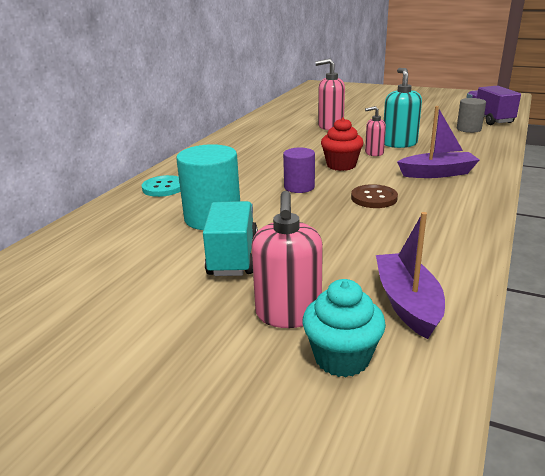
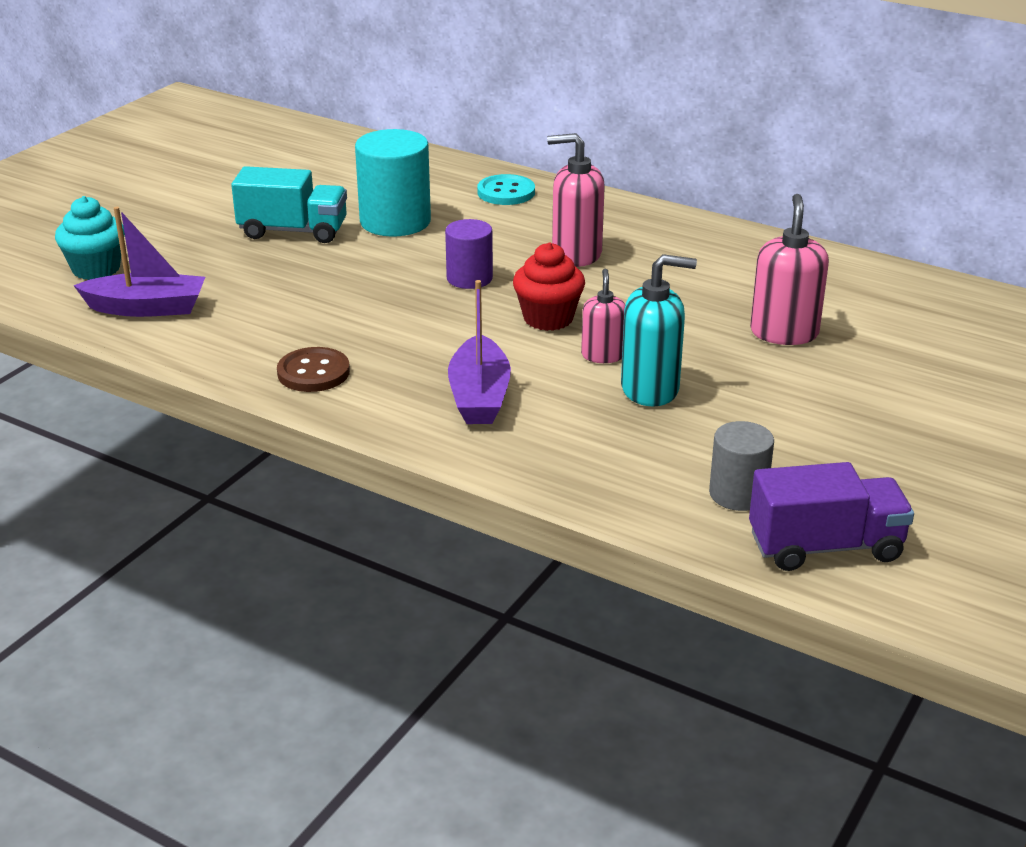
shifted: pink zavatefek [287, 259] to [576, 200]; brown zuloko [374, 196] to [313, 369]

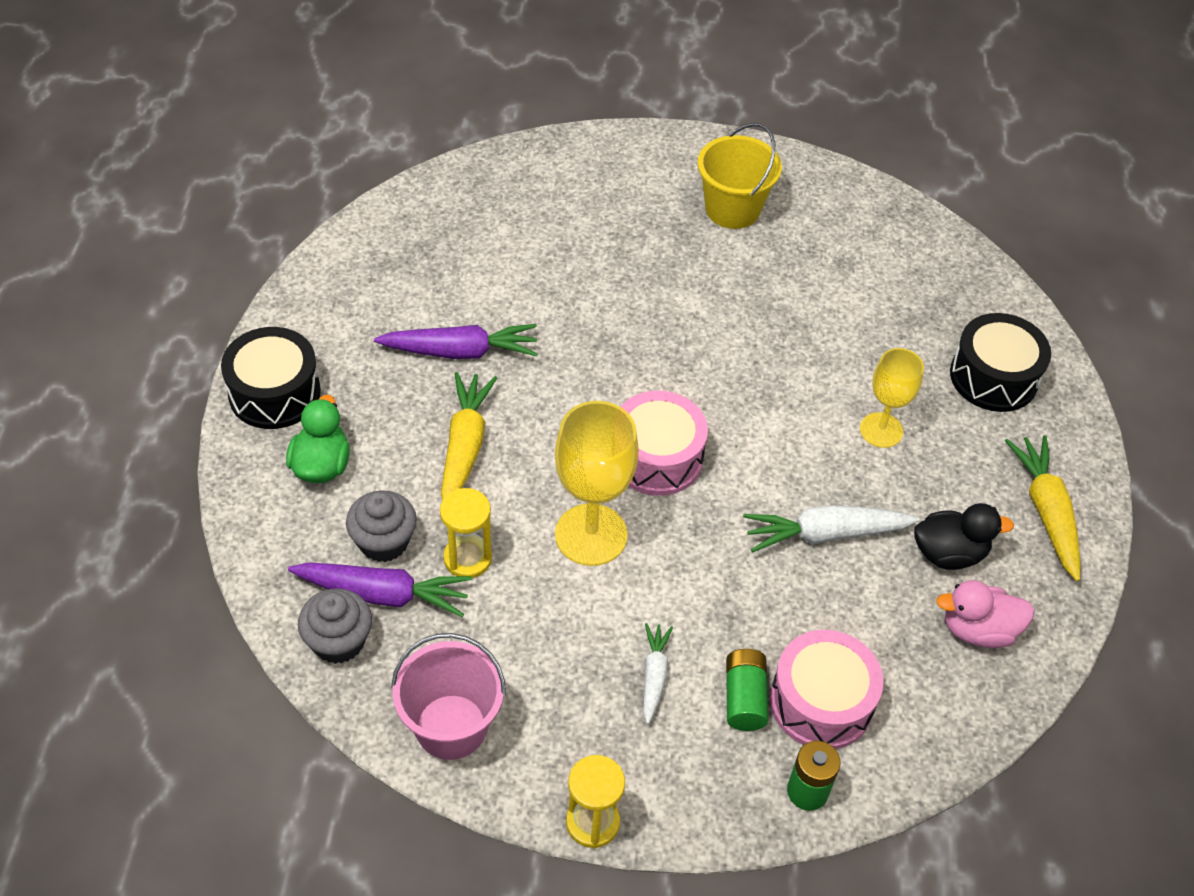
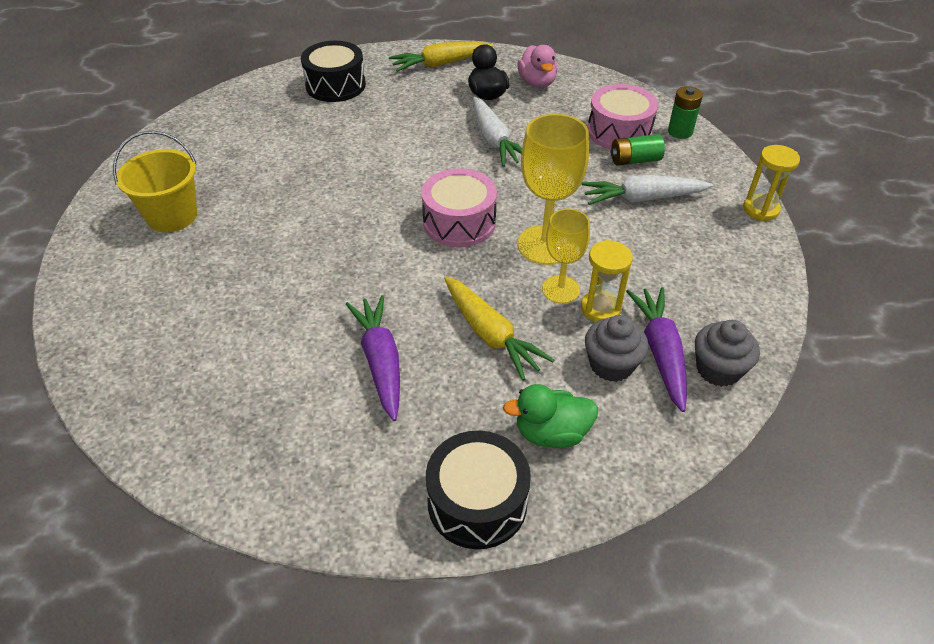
gone: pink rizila [448, 696]
shifted: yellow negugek [892, 398] to [566, 256]
rotated: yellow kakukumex [469, 436] = [499, 328] 120 degrees counterclockwise
scaled: white kakukumex [658, 673] = [647, 190] x1.69

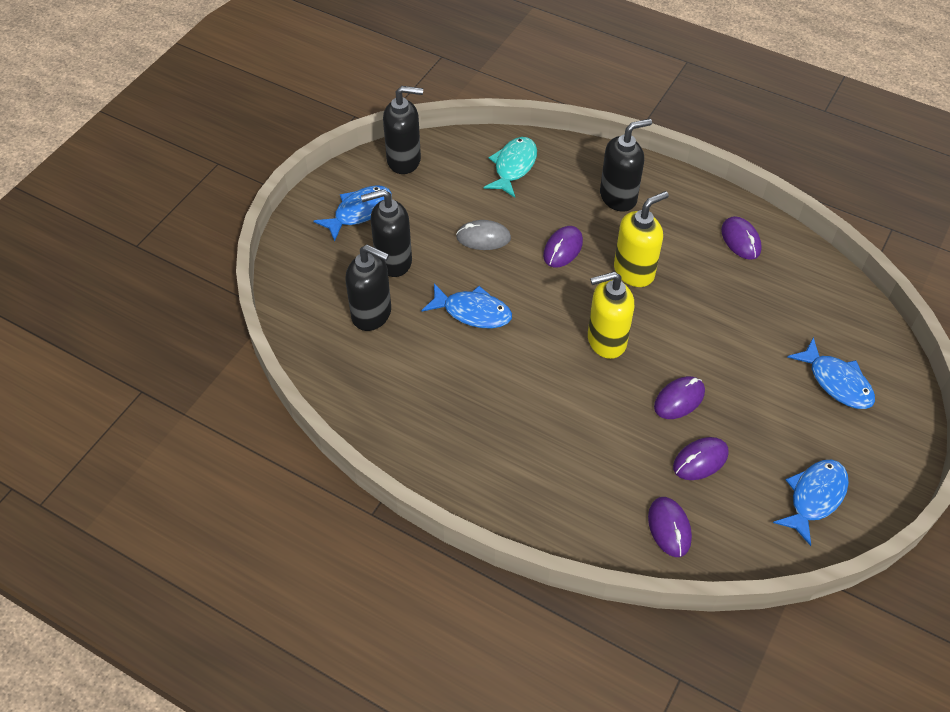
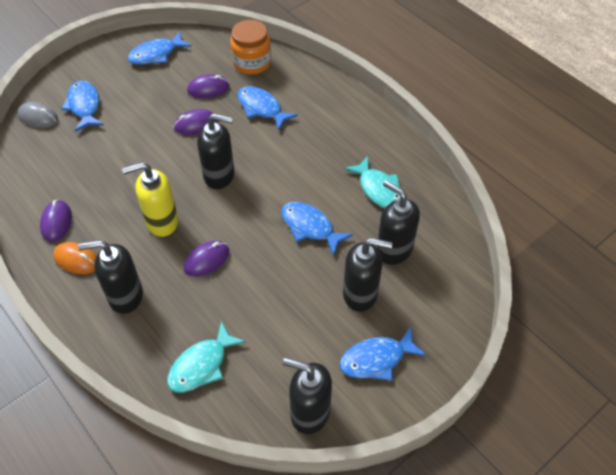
new: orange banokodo [75, 258]; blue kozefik [267, 108]; turquoise kozefik [372, 182]
shifted: grey banokodo [483, 235] to [38, 115]
swapped: purple banokodo [670, 527] to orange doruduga [250, 47]
repainted: yellow zavatefek [611, 315] to black zavatefek [216, 151]

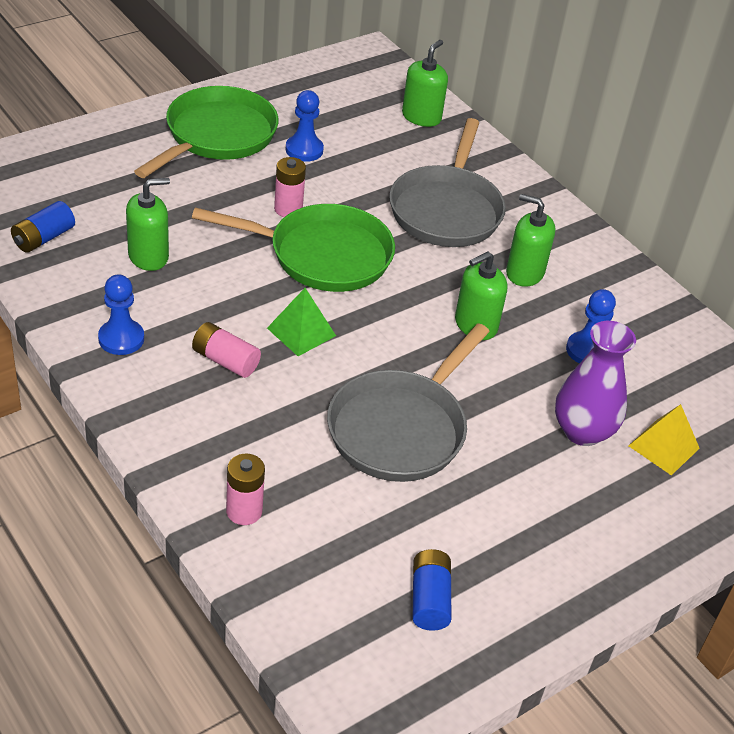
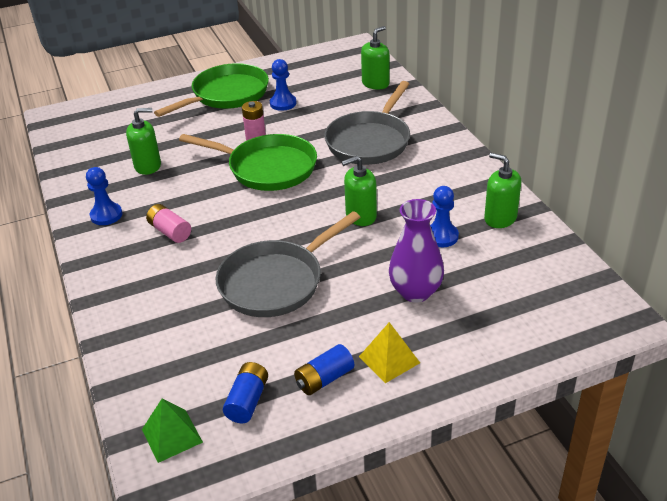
gone: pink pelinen [245, 489]
shifted: blue pelinen [43, 227] to [324, 369]; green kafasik [301, 322] to [172, 431]; green zavatefek [531, 240] to [502, 190]; yellow kafasik [664, 440] to [389, 352]

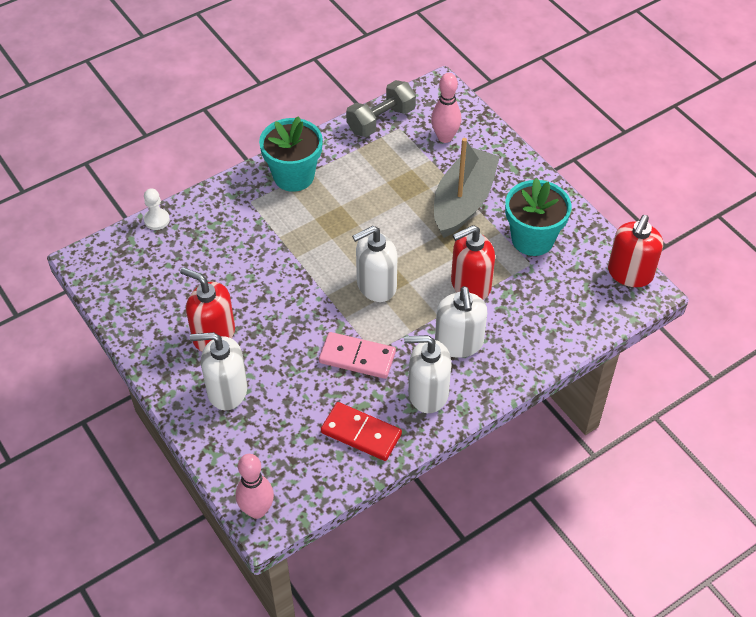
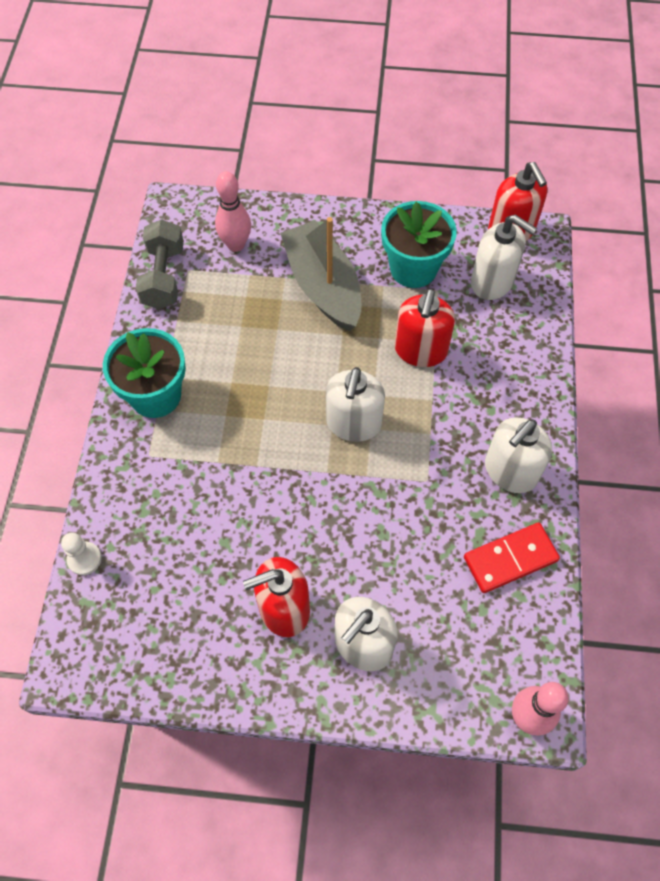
gone: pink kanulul [357, 355]
shifted: white zavatefek [461, 322] to [504, 257]

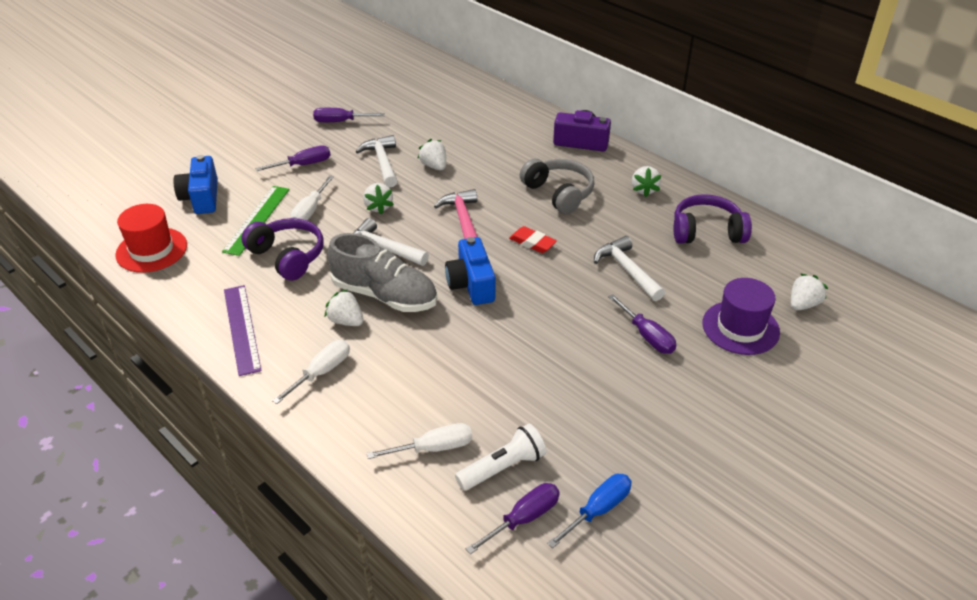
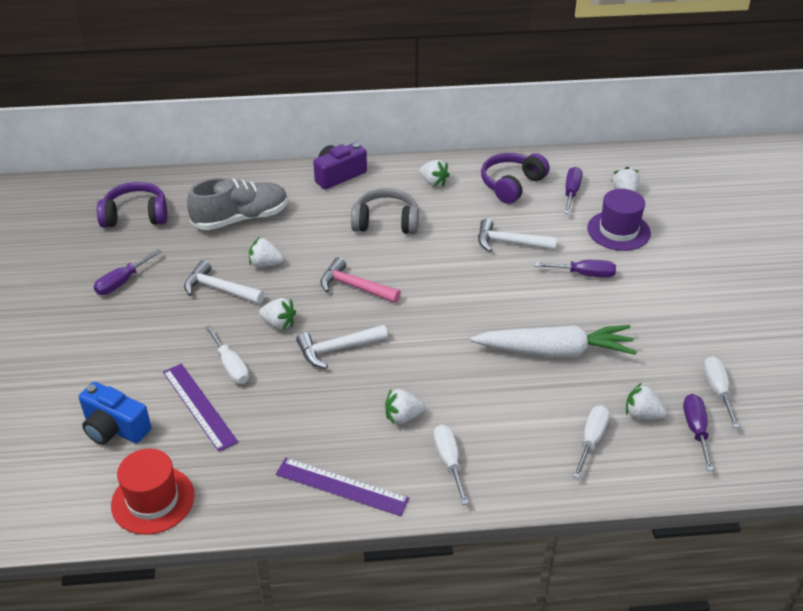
gone: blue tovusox [470, 271]; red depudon [533, 239]
new: white kakukumex [553, 341]
shifted: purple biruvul [282, 249] to [132, 205]; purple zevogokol [293, 158] to [573, 190]; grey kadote [382, 272] to [237, 204]
swapped: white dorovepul [500, 457] to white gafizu [646, 401]
repainted: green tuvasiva [256, 221] to purple tuvasiva [200, 407]; blue zevogokol [589, 511] to white zevogokol [721, 392]

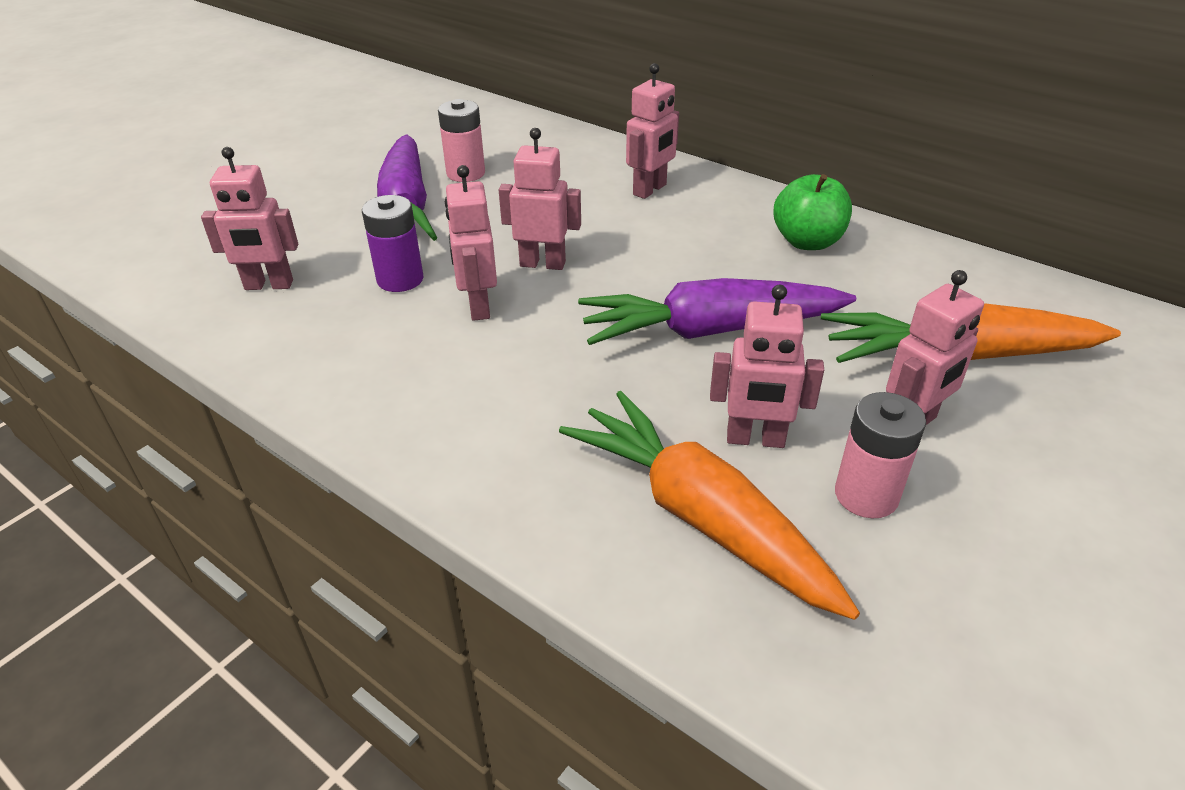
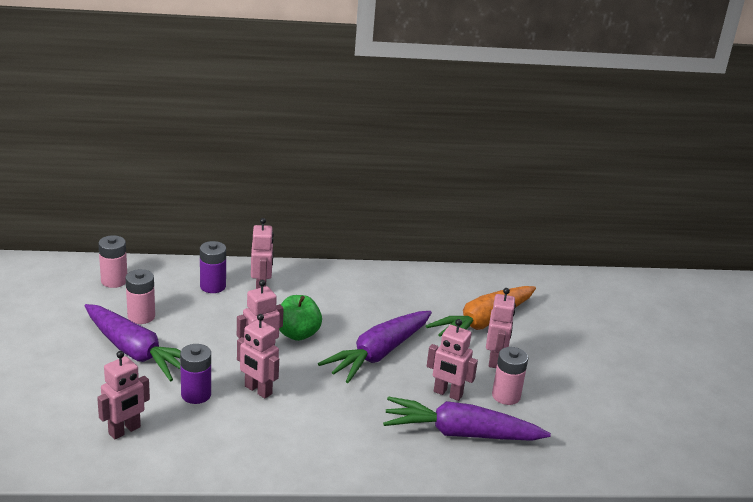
new: pink pelinen [112, 261]; purple pelinen [213, 267]
shifted: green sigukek [812, 212] to [300, 318]
repainted: orange kakukumex [709, 505] to purple kakukumex [467, 419]
rotated: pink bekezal [767, 366] = [452, 360] 60 degrees clockwise

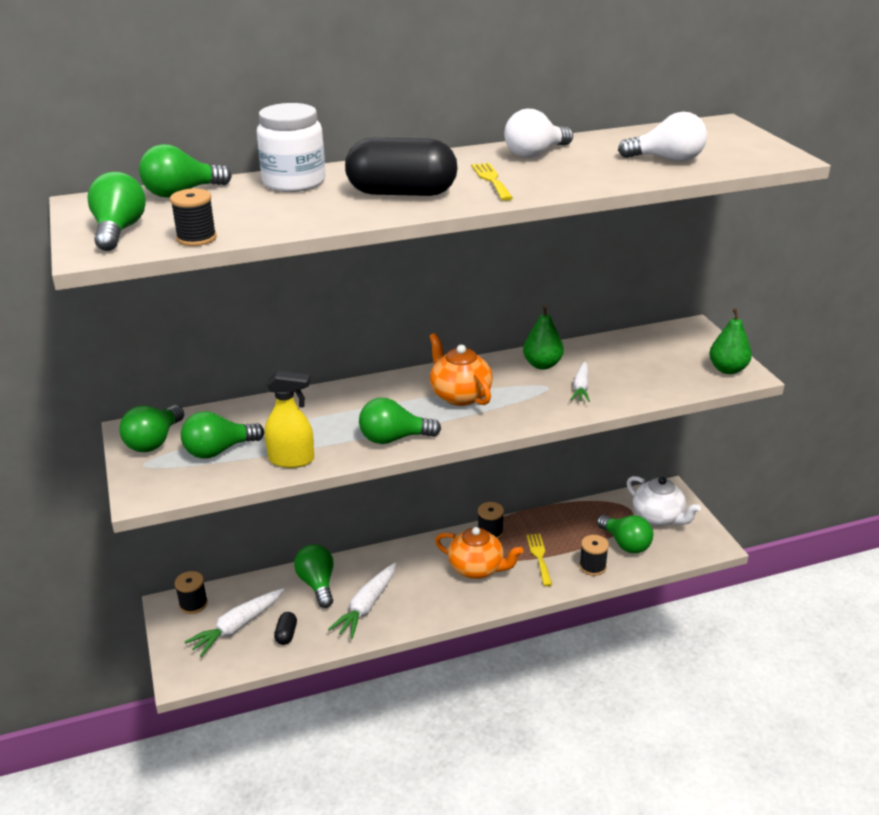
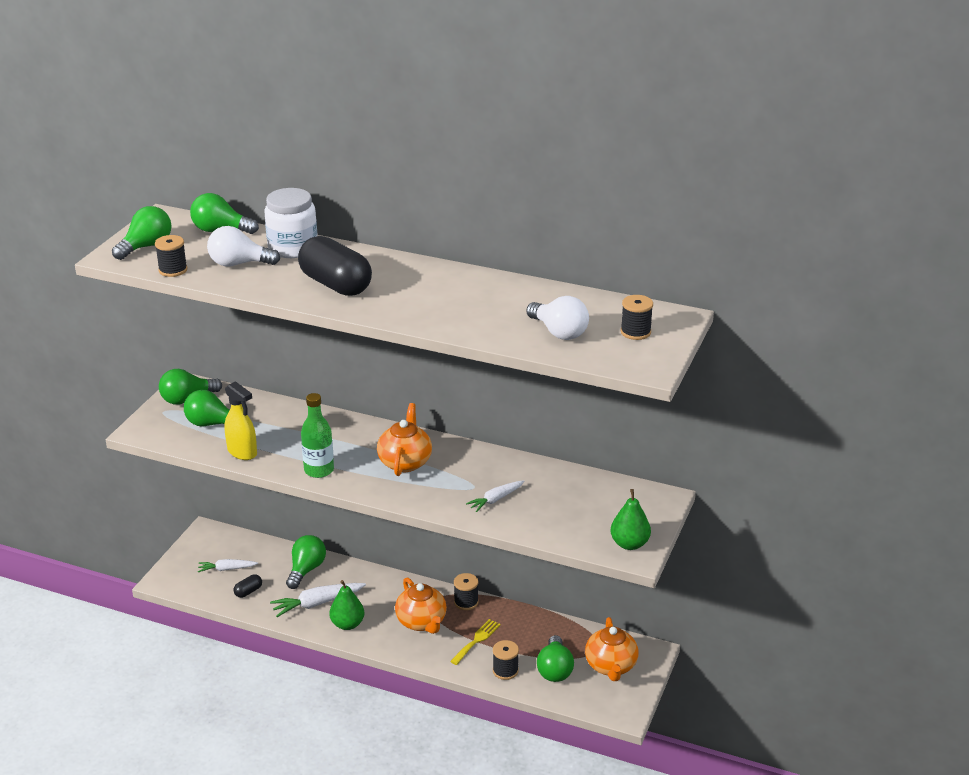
gone: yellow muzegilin [492, 182]
shifted: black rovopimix [191, 592] to [637, 317]; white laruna [538, 133] to [243, 246]; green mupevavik [543, 338] to [346, 605]
swapped: green laruna [400, 421] to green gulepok [317, 435]
repainted: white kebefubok [664, 501] to orange kebefubok [612, 649]
scaled: white kakukumex [234, 622] = [228, 565] x0.63

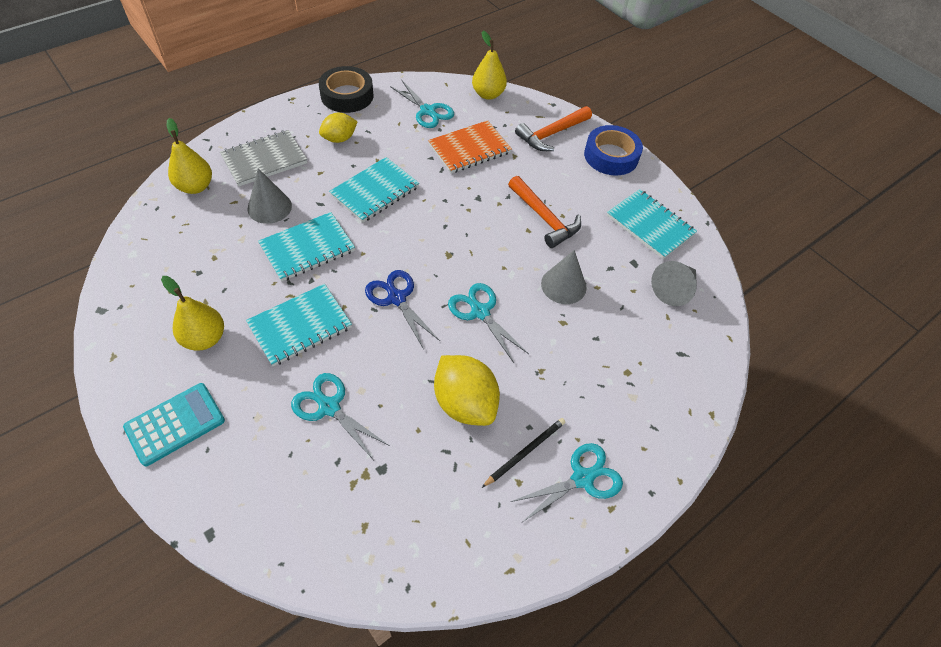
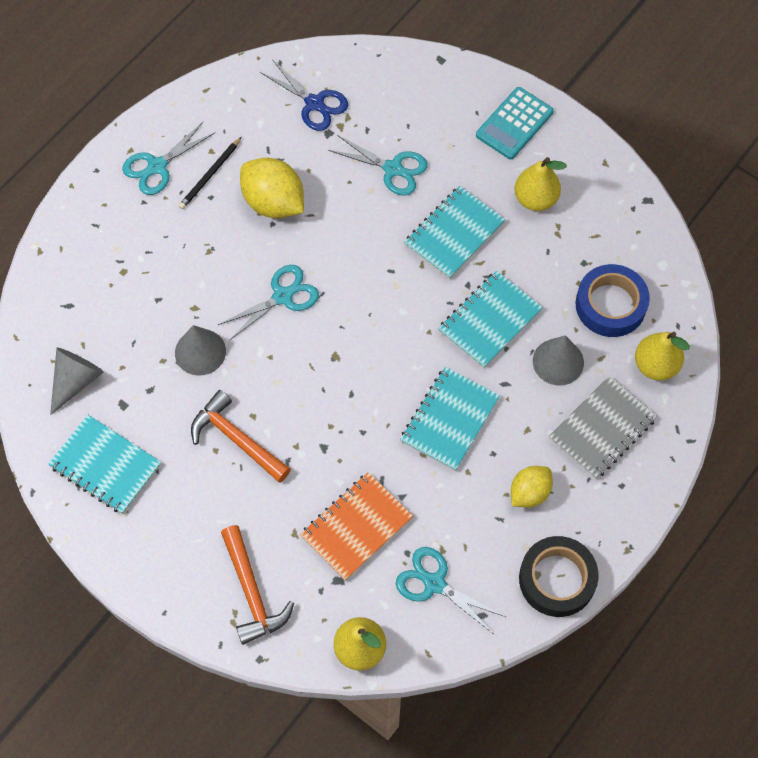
shifted: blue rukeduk [402, 309] to [304, 95]; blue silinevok [613, 150] to [613, 300]
rotated: turquoise rukeduk [488, 323] = [268, 303] 75 degrees counterclockwise; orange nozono [553, 128] = [257, 585] 120 degrees clockwise

